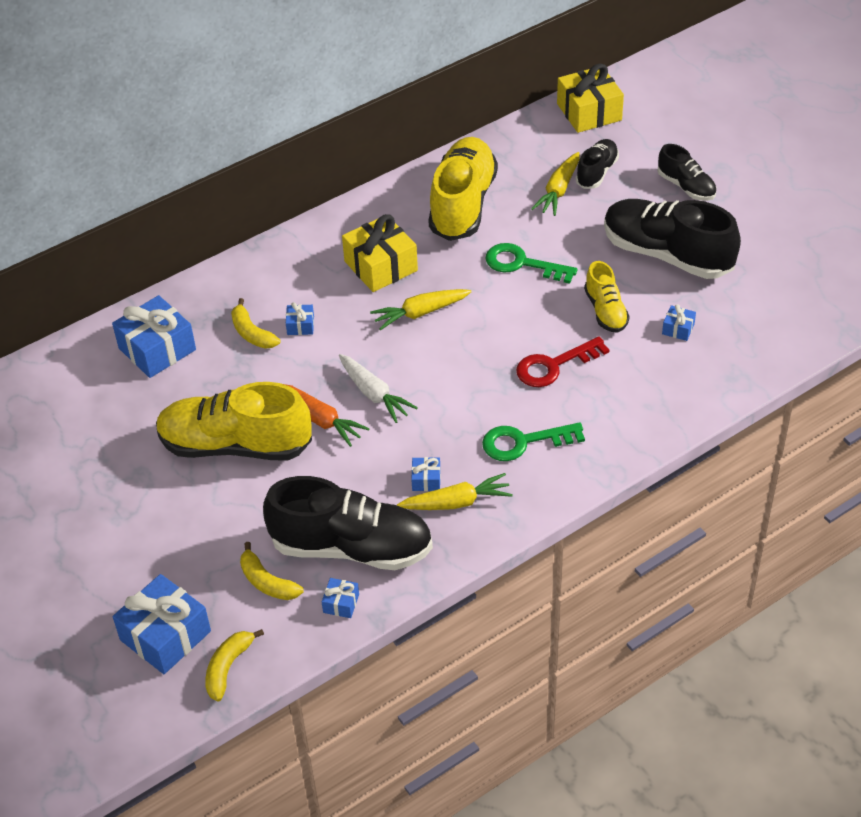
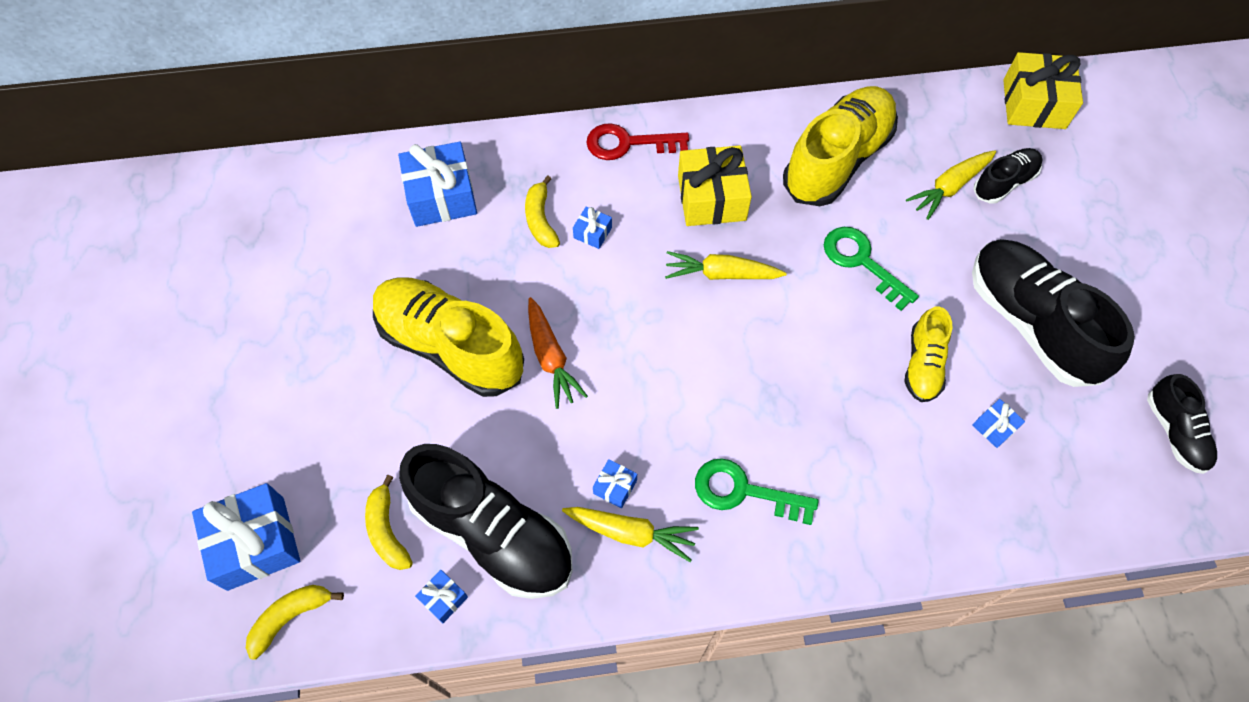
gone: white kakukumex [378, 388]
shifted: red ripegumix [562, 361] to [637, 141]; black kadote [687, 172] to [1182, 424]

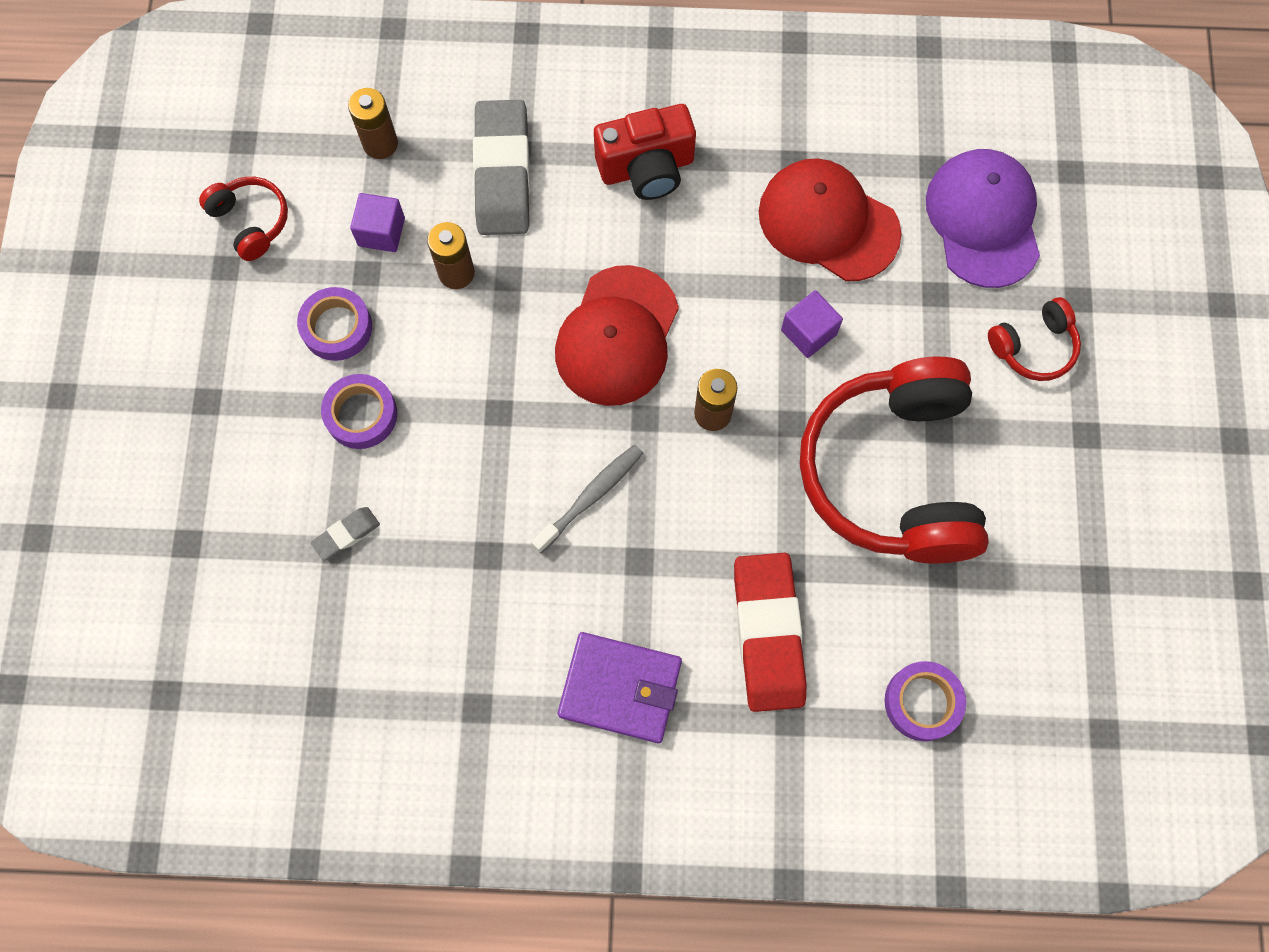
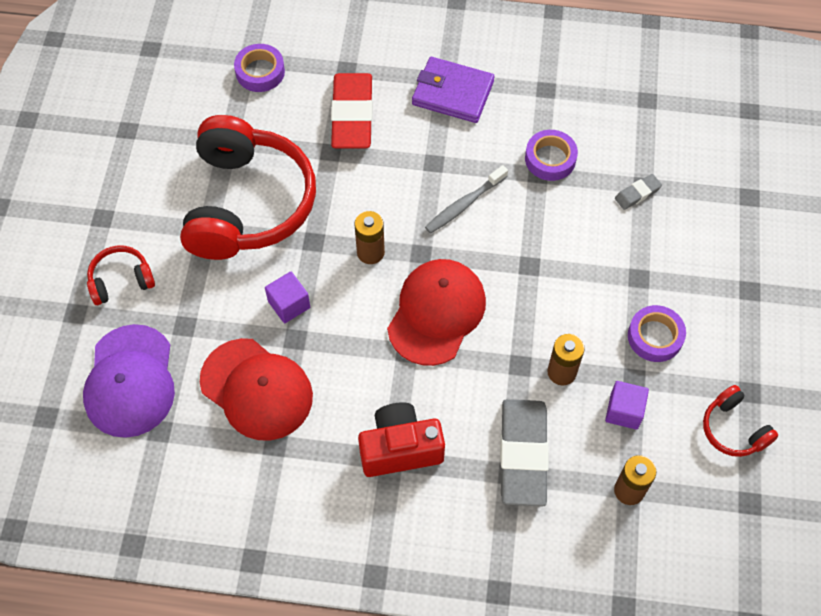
shifted: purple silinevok [359, 411] to [551, 155]

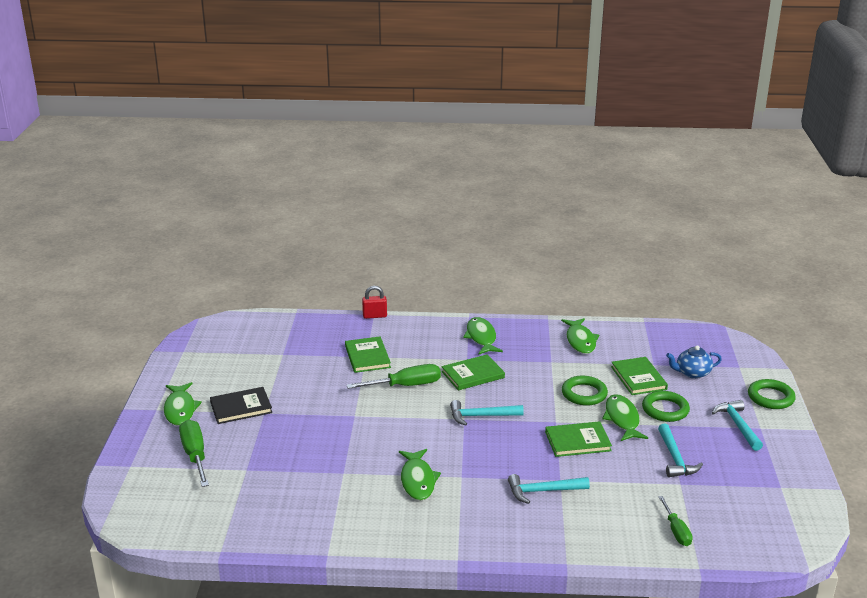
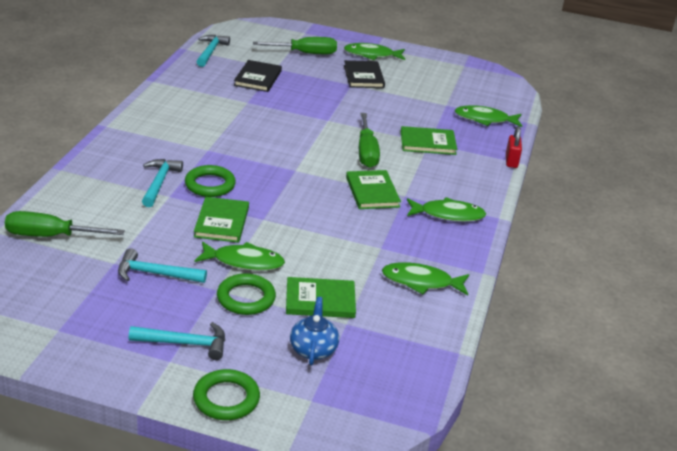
new: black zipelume [258, 76]
shifted: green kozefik [420, 474] to [488, 116]; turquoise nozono [487, 412] to [213, 51]; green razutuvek [585, 390] to [210, 181]
scaled: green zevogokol [675, 521] = [65, 224] x1.60

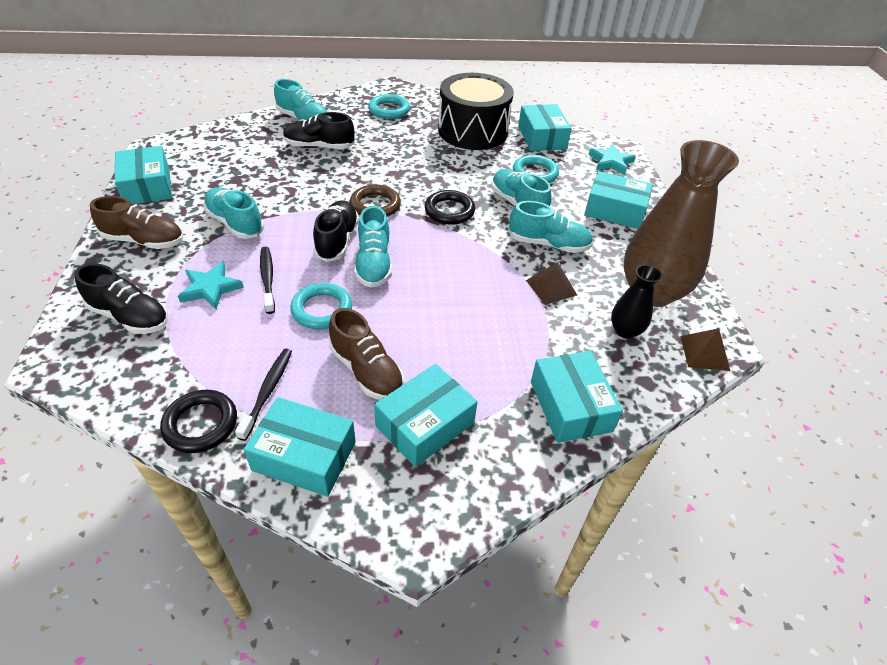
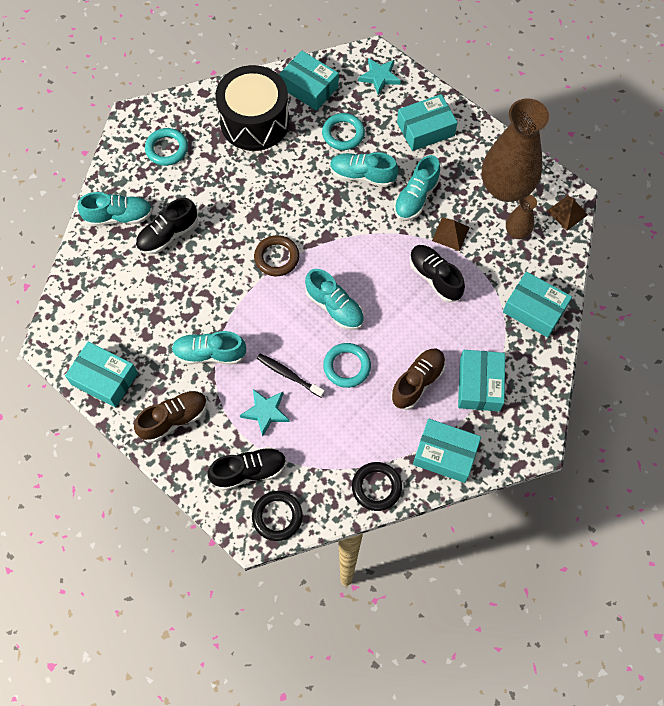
gone: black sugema [263, 395]
shifted: black kadote [336, 231] to [437, 273]; black razutuvek [450, 207] to [277, 516]
repainted: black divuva [636, 302] to brown divuva [521, 216]
rotated: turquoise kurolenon [300, 446] = [447, 451] 45 degrees clockwise; brown kadote [366, 354] = [418, 379] 60 degrees counterclockwise; turquoise kadote [551, 227] = [417, 187] 150 degrees clockwise

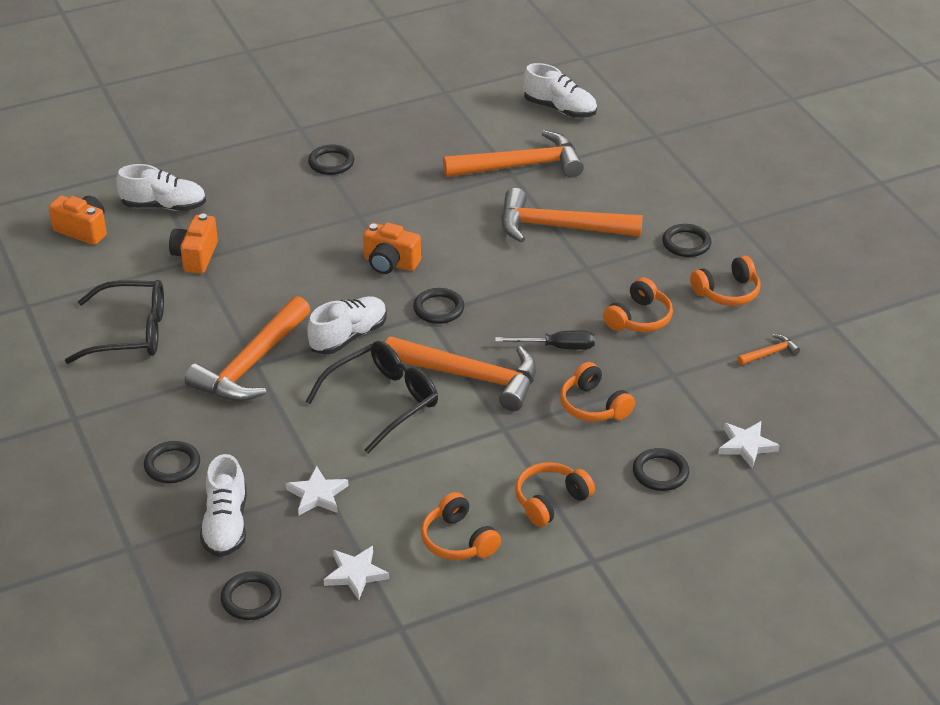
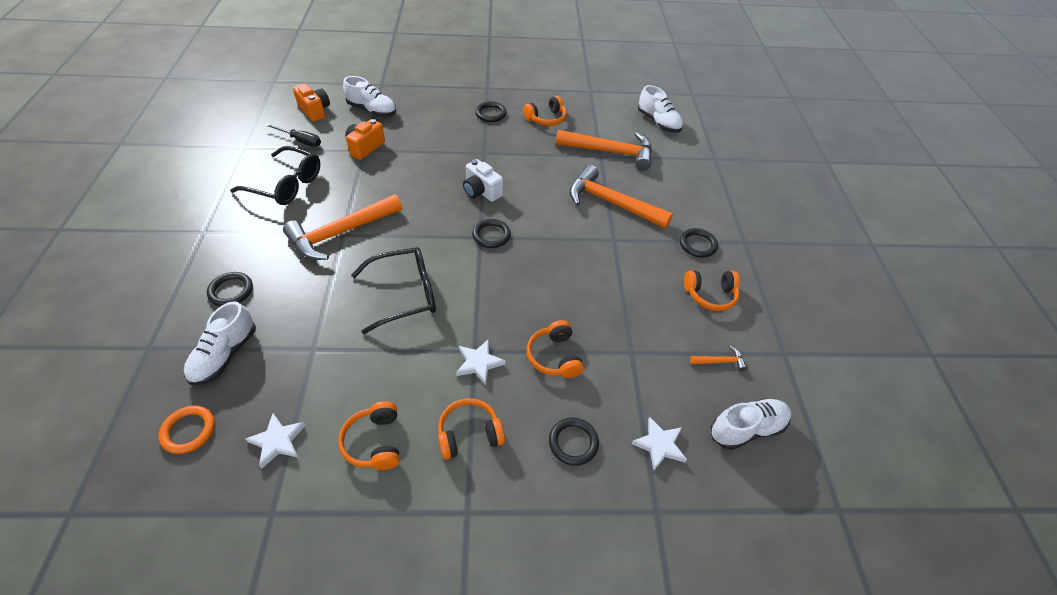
gone: orange nozono [461, 373]
shifted: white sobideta [317, 490] to [481, 362]; white kadote [347, 325] to [751, 424]; black zevogokol [545, 340] to [293, 135]; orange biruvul [638, 304] to [545, 111]
repainted: black razutuvek [251, 595] to orange razutuvek [186, 429]; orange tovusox [392, 248] to white tovusox [483, 180]

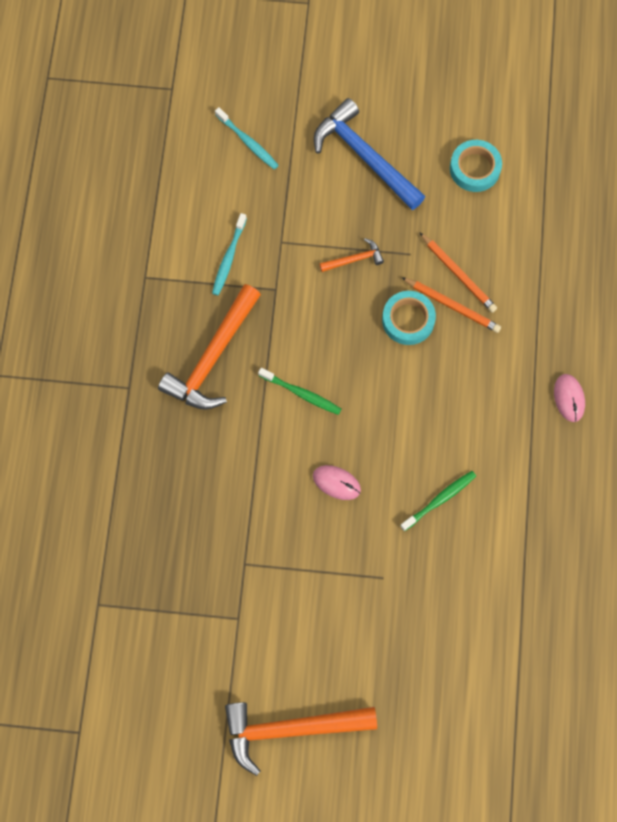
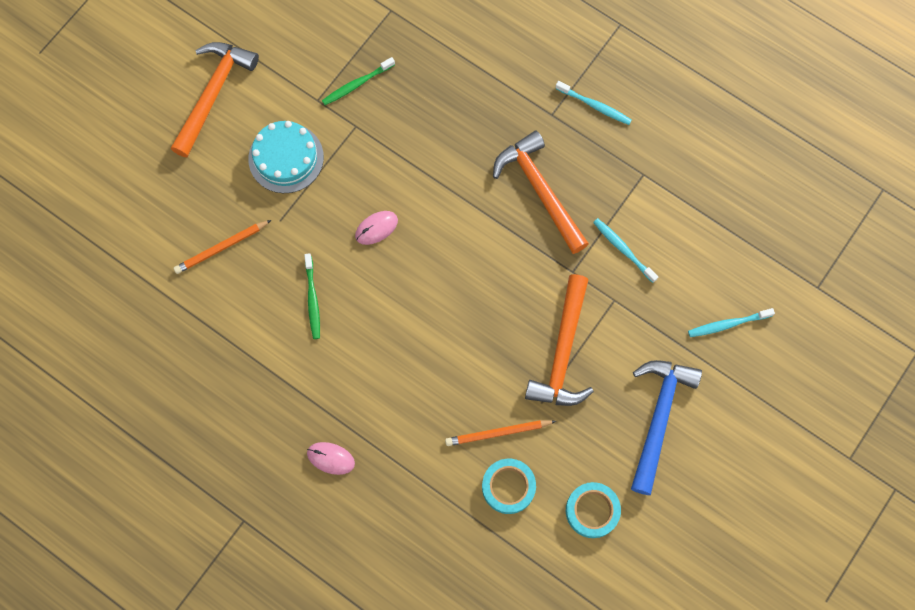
new: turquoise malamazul [286, 157]; turquoise sugema [593, 103]
shifted: green sugema [299, 391] to [358, 81]; turquoise silinevok [409, 318] to [509, 486]; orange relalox [451, 305] to [222, 247]
rotated: blue nozono [369, 154] = [666, 427] 60 degrees counterclockwise
scaled: orange nozono [351, 255] = [559, 340] x2.15

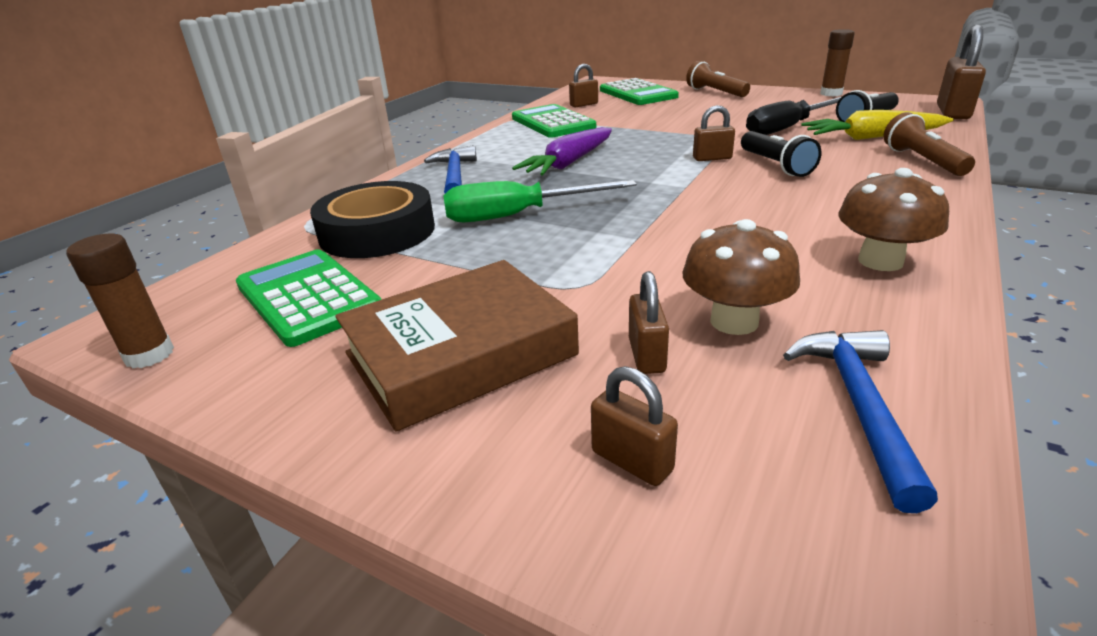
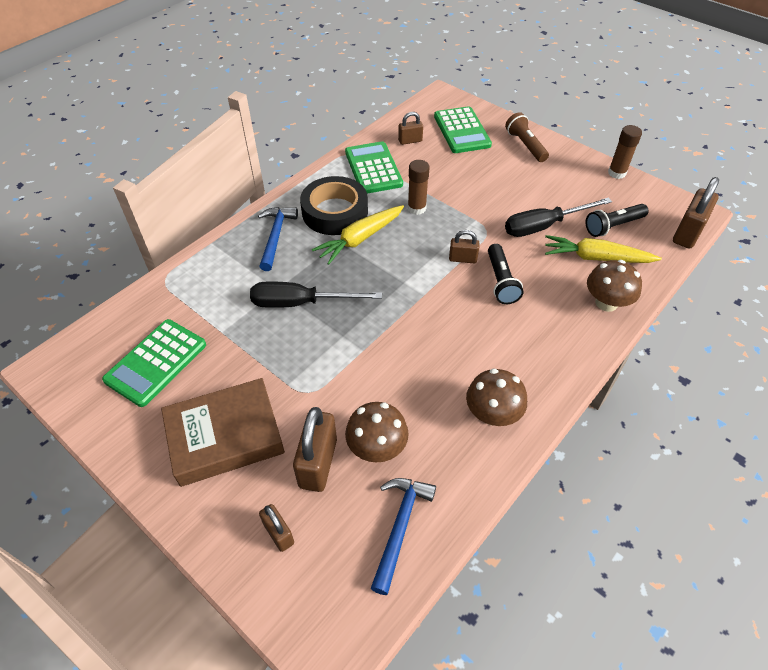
shifted: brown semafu [120, 301] to [418, 187]; black silinevok [372, 219] to [334, 205]
swapped: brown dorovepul [929, 144] to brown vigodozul [614, 286]
repainted: green zevogokol [540, 201] to black zevogokol [316, 294]; purple kakukumex [562, 151] to yellow kakukumex [358, 235]
rotated: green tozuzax [309, 298] = [154, 363] 120 degrees counterclockwise
scaled: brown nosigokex [649, 322] = [315, 449] x1.76

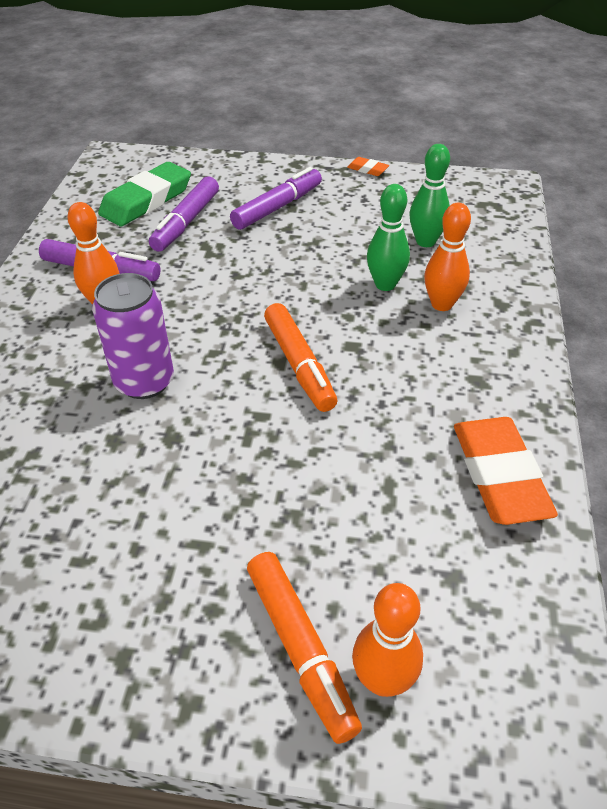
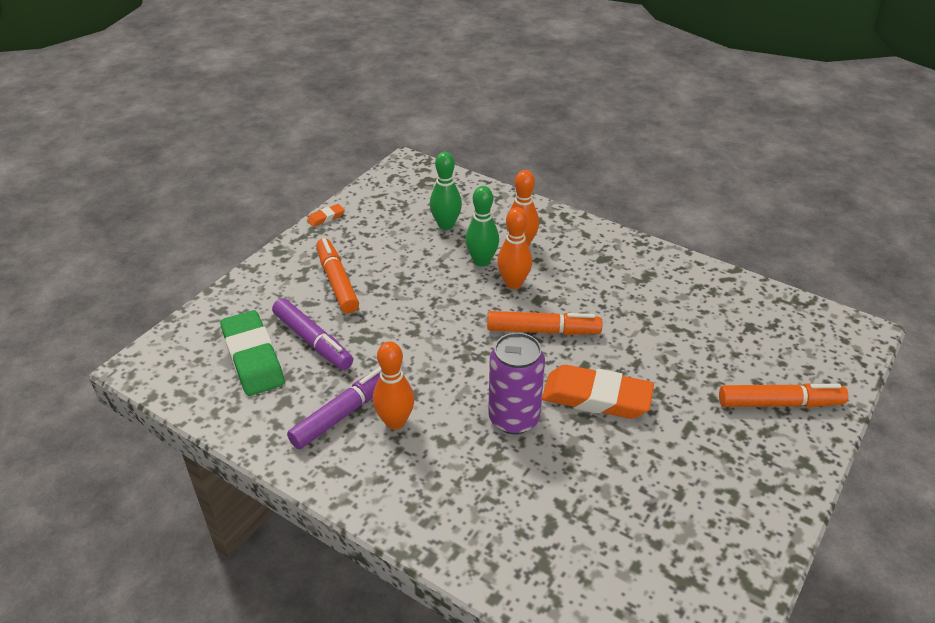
shifted: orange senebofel [387, 640] to [514, 248]; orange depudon [506, 471] to [598, 392]
repainted: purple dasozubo [276, 198] to orange dasozubo [337, 275]

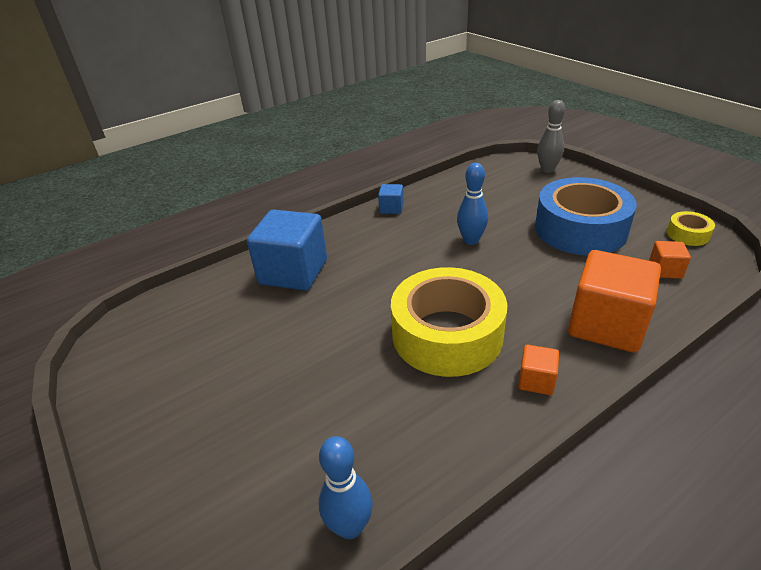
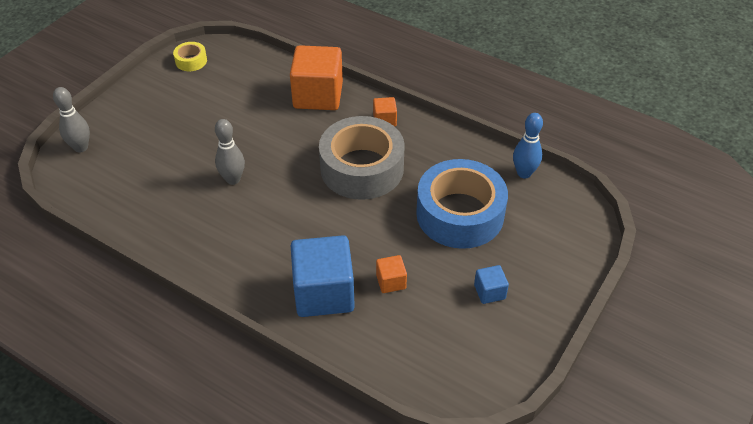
shifted: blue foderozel [391, 199] to [491, 284]; blue silinevok [586, 216] to [462, 204]; orange foderozel [670, 260] to [391, 274]
repainted: yellow silinevok [449, 322] to grey silinevok [362, 158]; blue senebofel [472, 204] to grey senebofel [230, 152]

